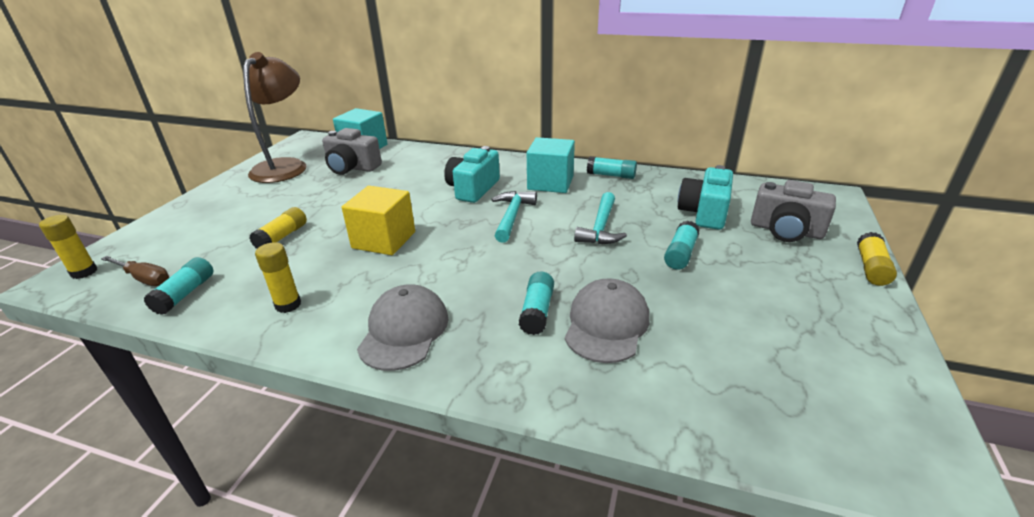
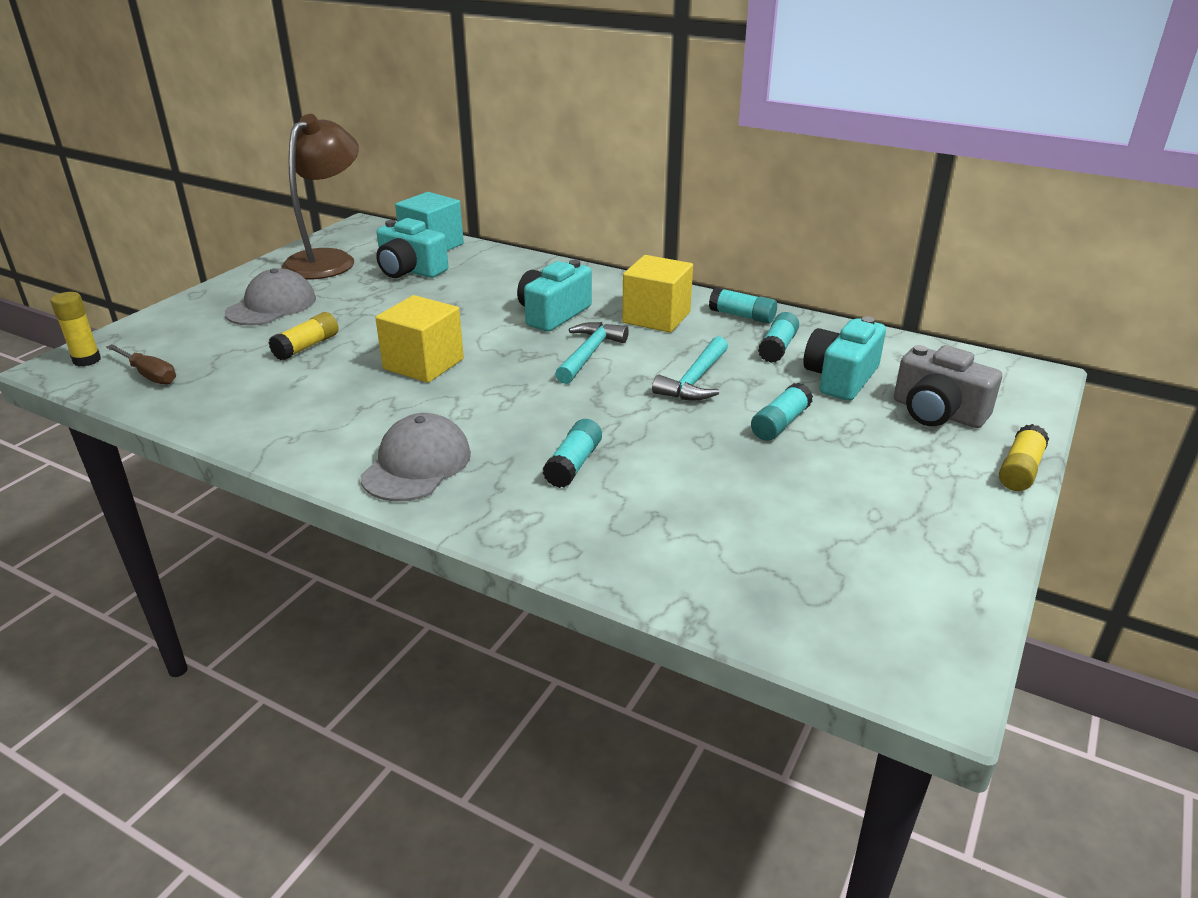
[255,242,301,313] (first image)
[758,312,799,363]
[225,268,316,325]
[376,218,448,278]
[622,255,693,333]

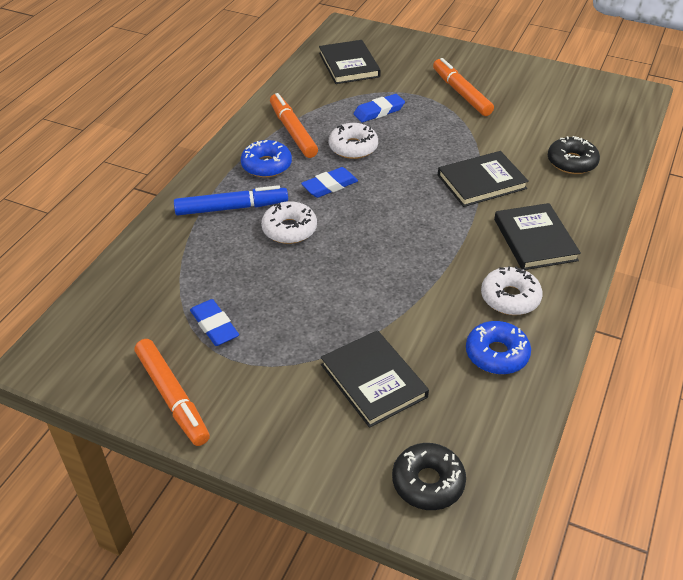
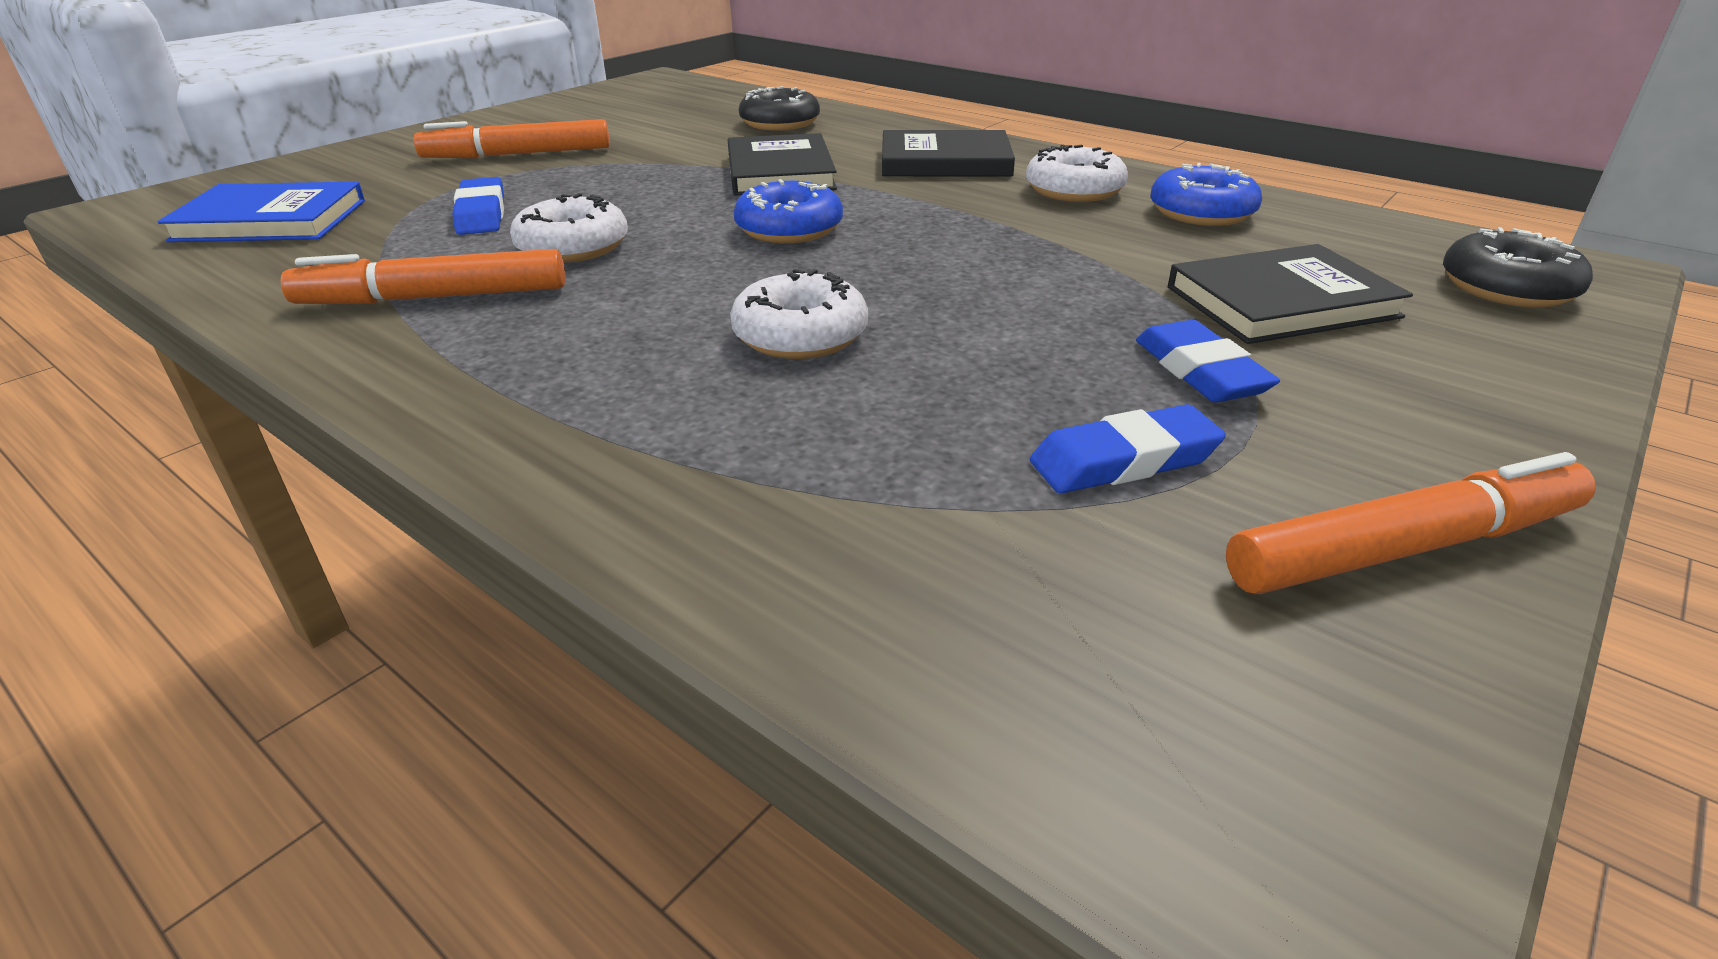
[174,185,288,215] (first image)
[733,179,843,243]
[1136,320,1280,402]
[157,182,365,242]

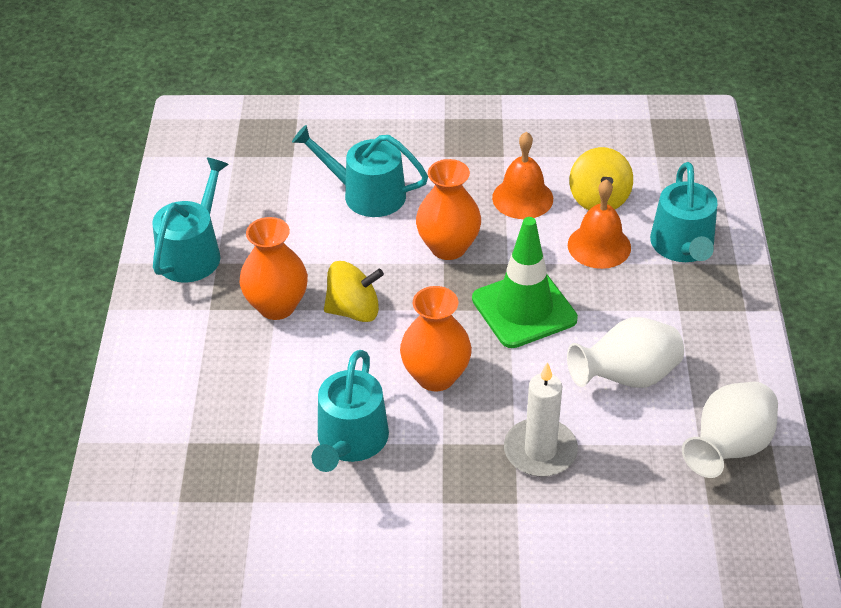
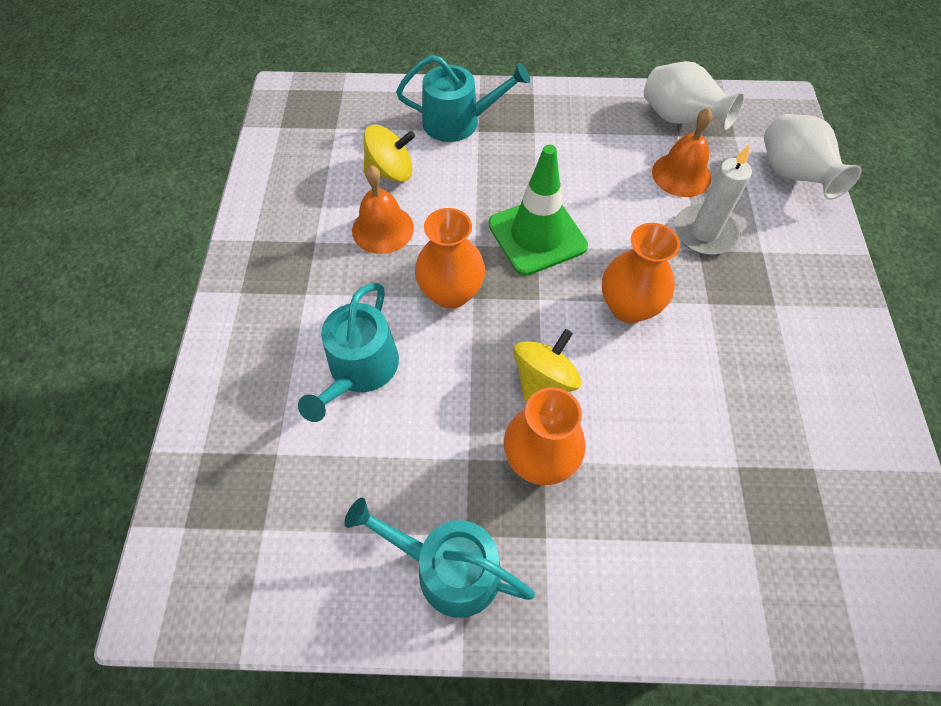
[312,350,389,472] (first image)
[764,114,862,200]
[652,108,712,197]
[513,329,581,401]

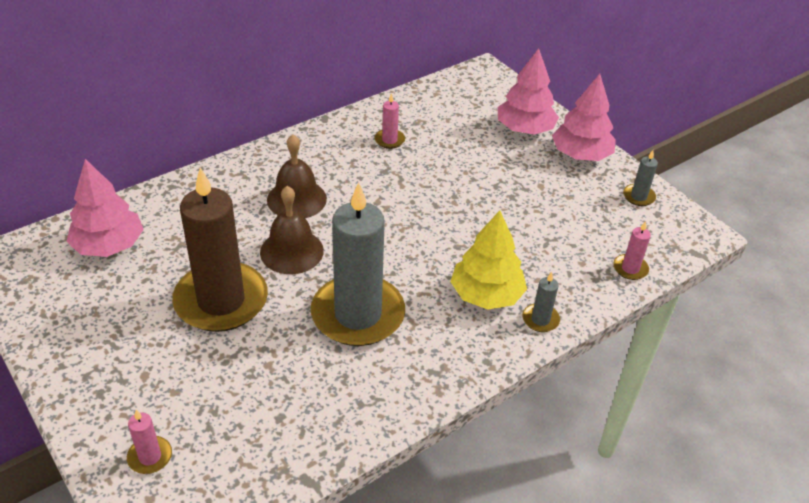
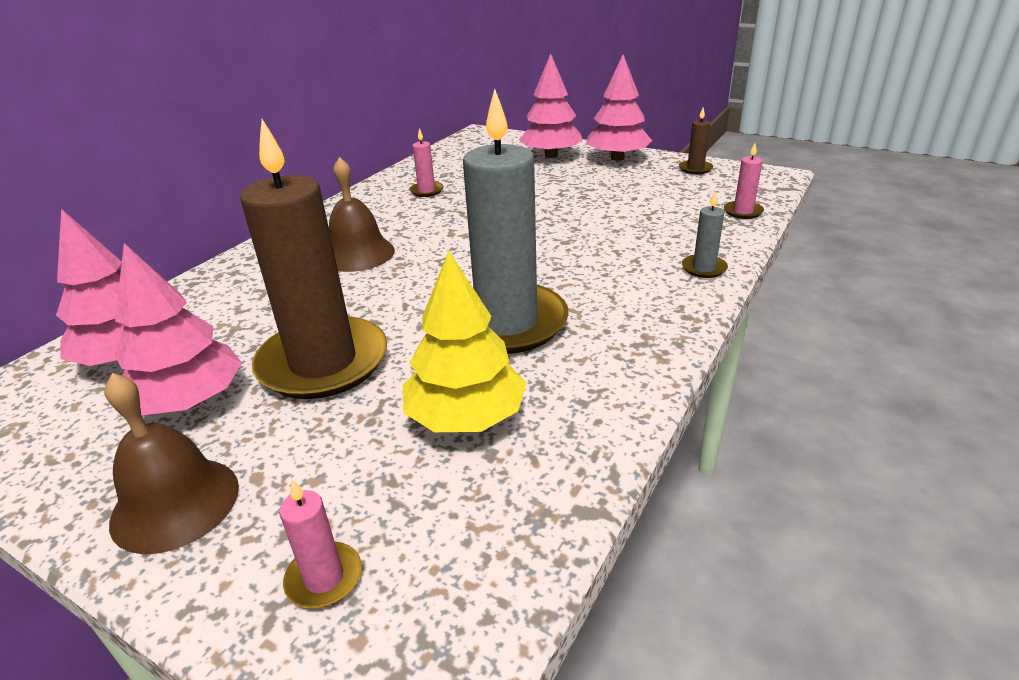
[114,243,242,415]
[104,373,239,554]
[403,251,526,432]
[679,107,713,174]

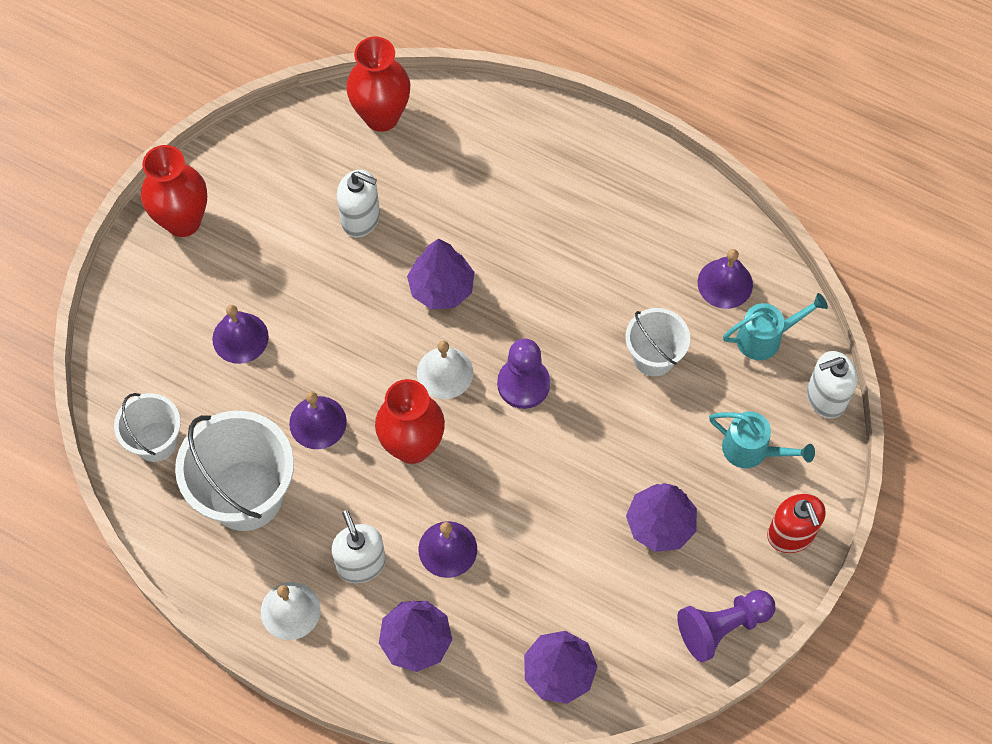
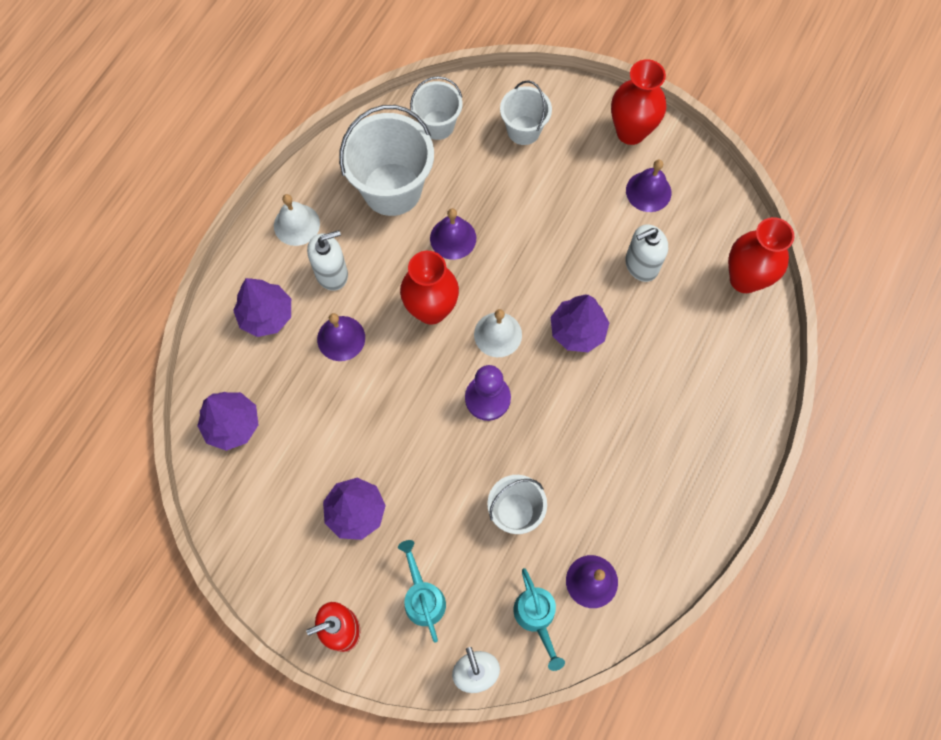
[677,590,775,662] (first image)
[500,80,552,145]
[626,160,671,212]
[625,225,668,282]
[398,540,446,643]

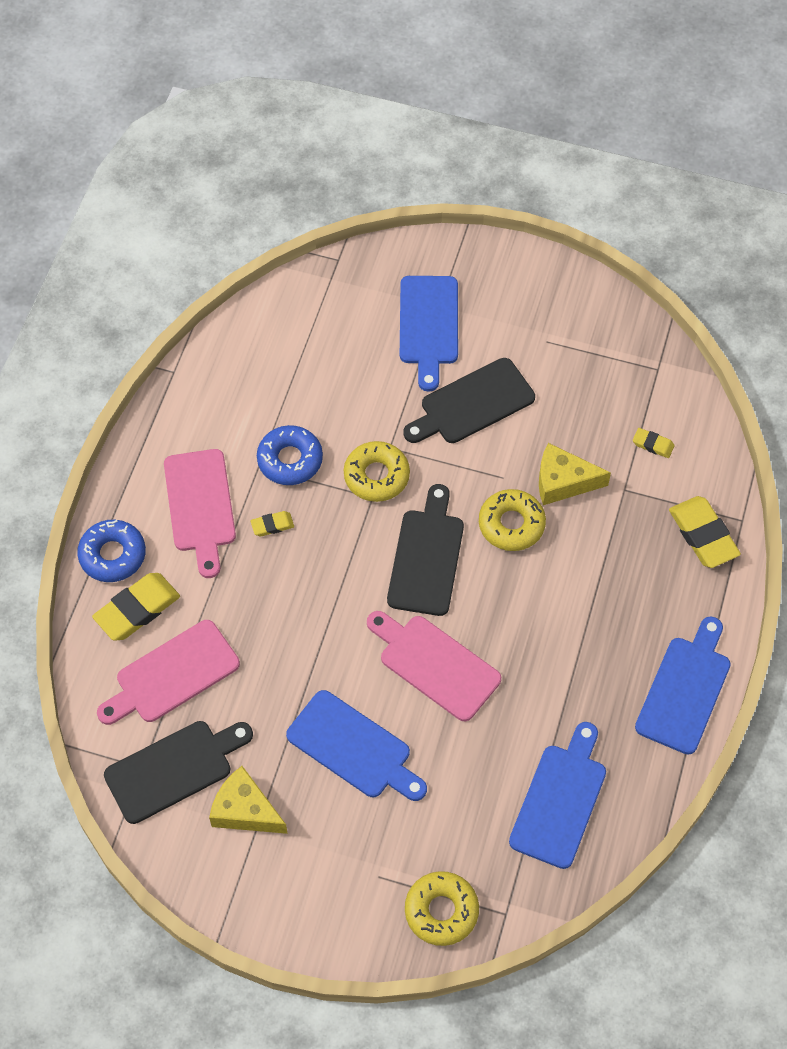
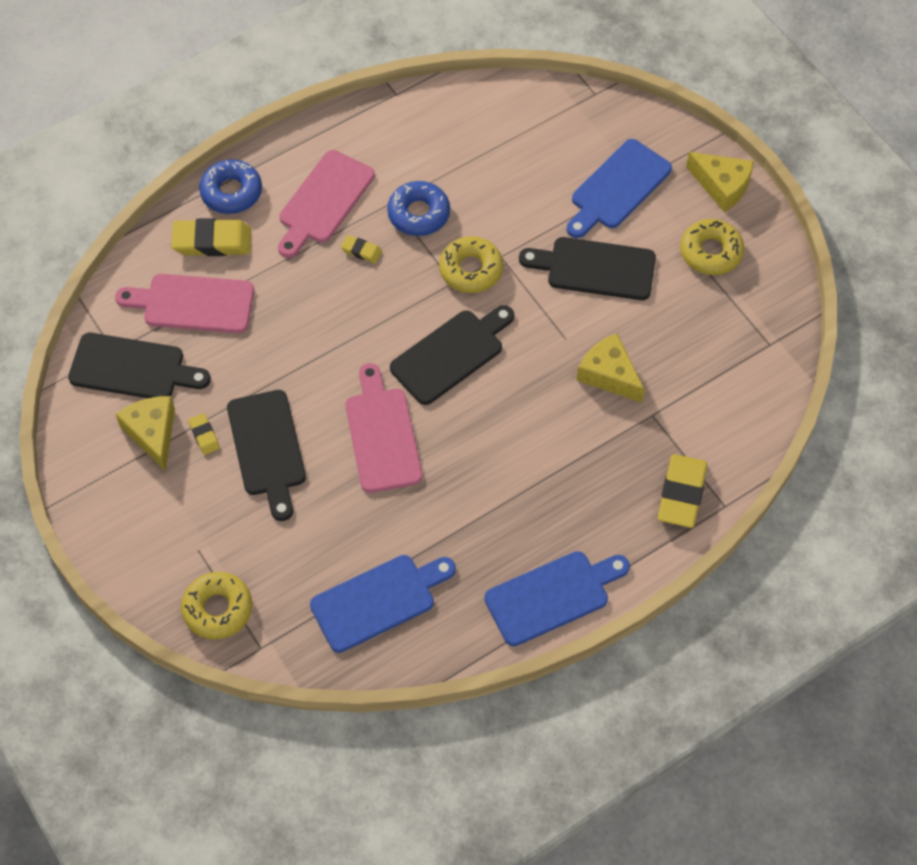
[686,152,754,212]
[680,219,744,275]
[188,413,220,455]
[227,390,306,521]

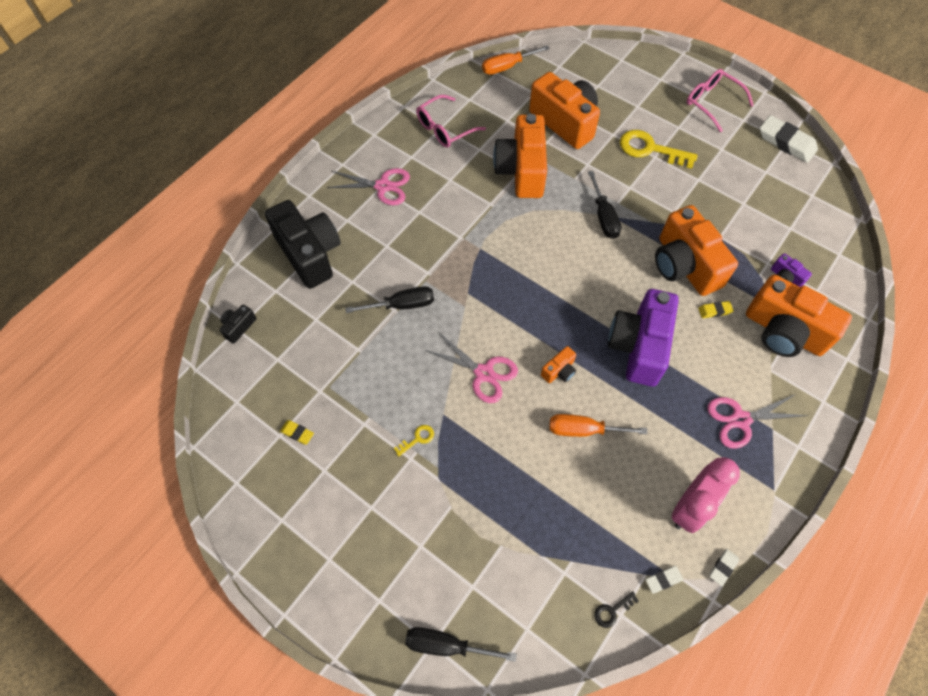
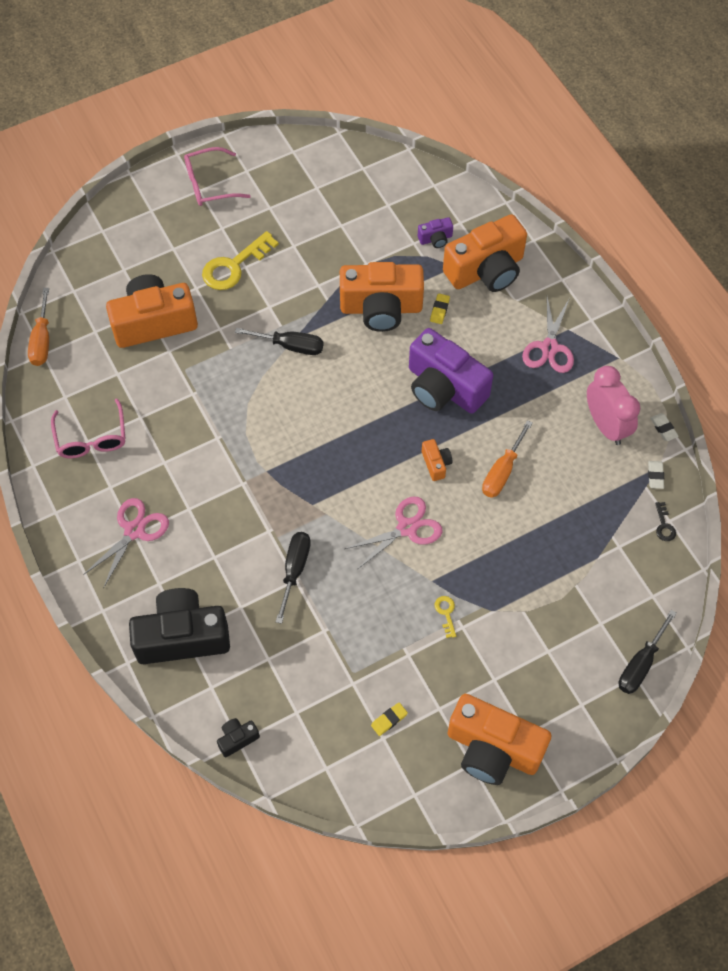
[760,115,818,163] (first image)
[448,694,552,785]
[217,718,260,757]

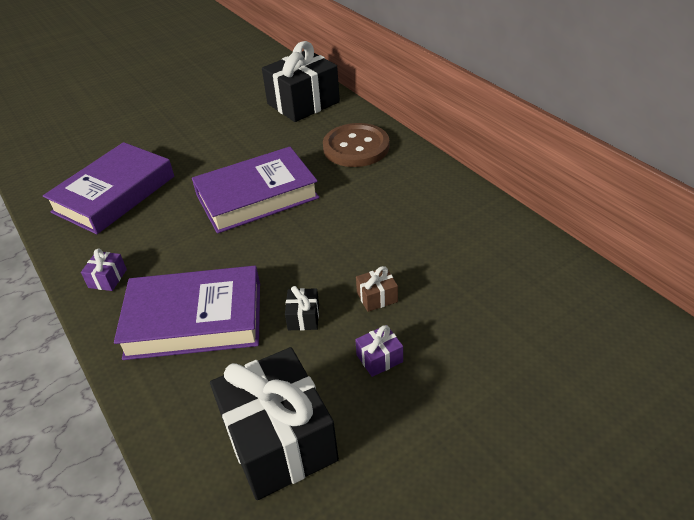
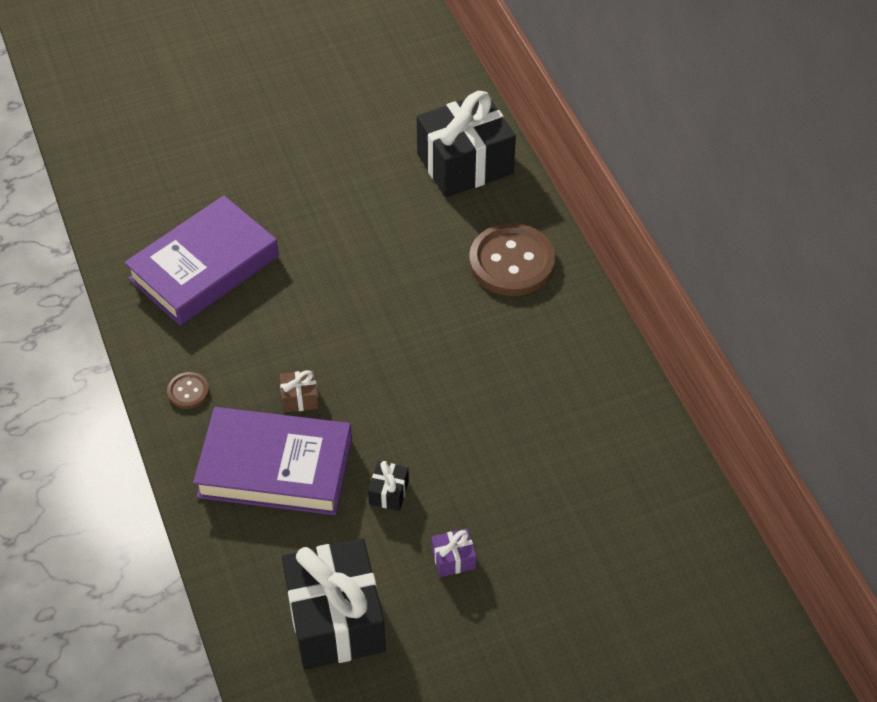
[192,147,319,234] (first image)
[280,370,319,412]
[167,372,209,409]

